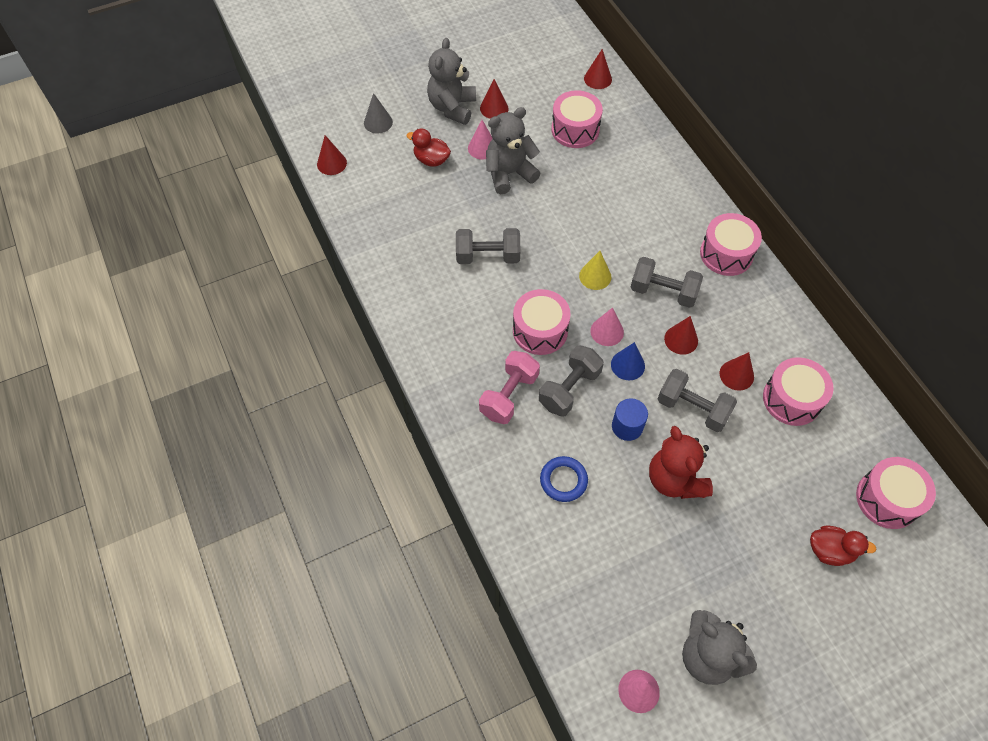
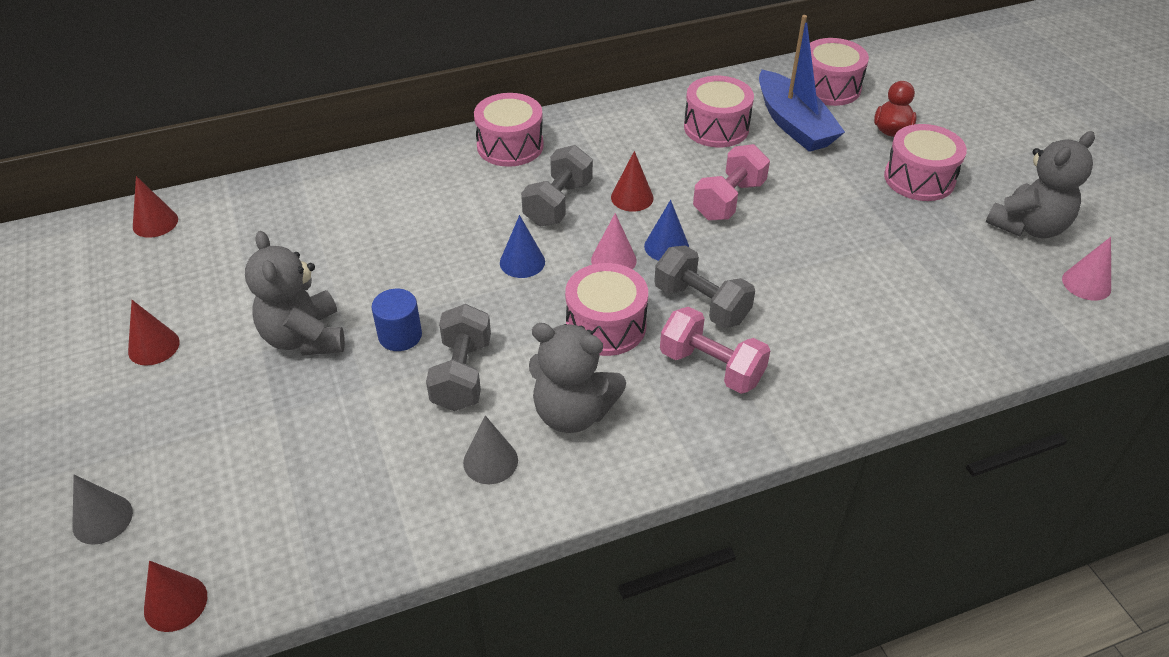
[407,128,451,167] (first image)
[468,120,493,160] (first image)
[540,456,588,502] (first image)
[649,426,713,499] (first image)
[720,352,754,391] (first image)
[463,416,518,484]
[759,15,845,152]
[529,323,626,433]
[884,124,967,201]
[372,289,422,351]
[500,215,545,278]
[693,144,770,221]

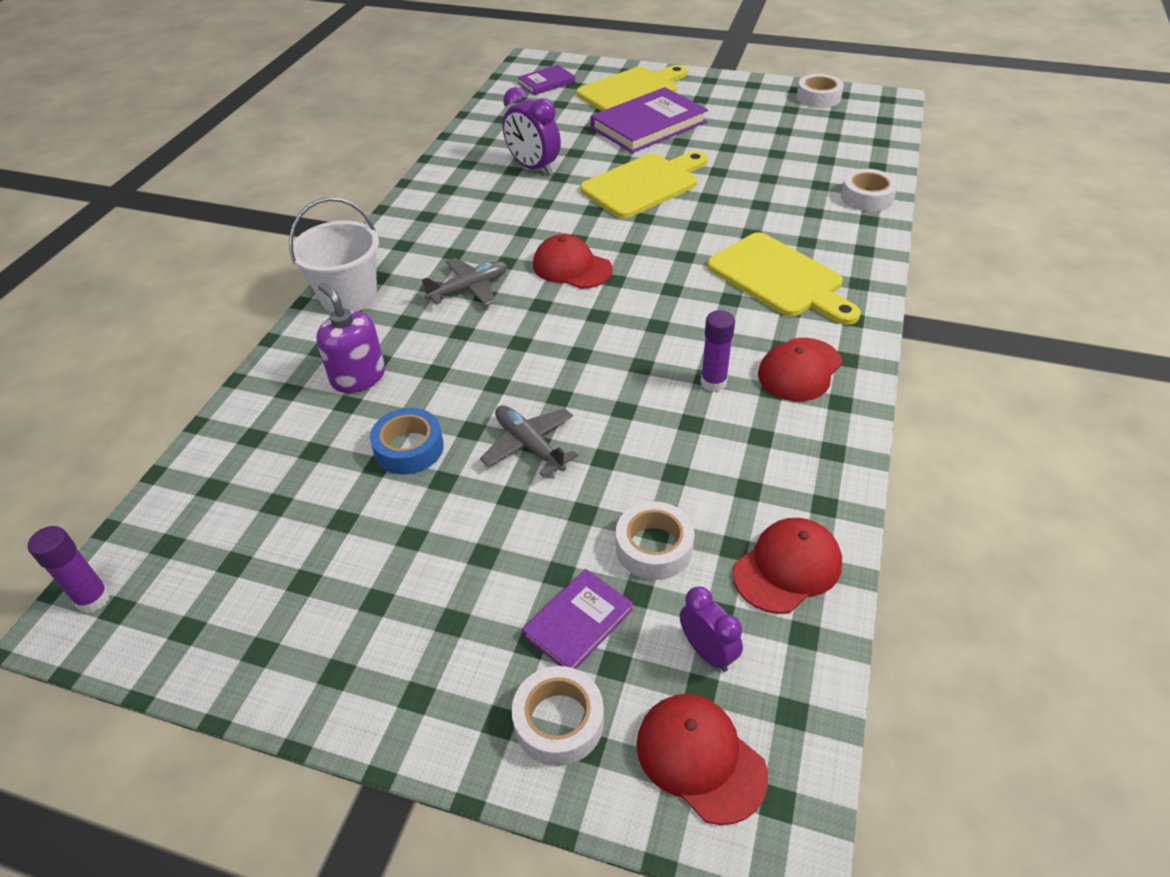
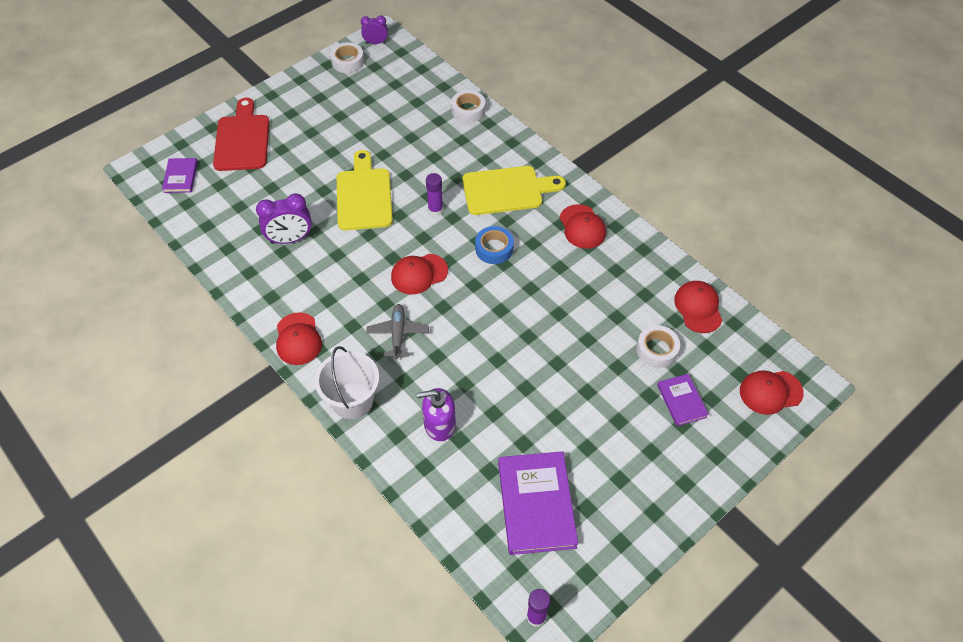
[480,405,578,477] (first image)
[512,666,604,766] (first image)
[276,312,322,365]
[475,226,514,264]
[498,451,578,555]
[361,15,388,44]
[426,173,443,216]
[213,98,270,171]

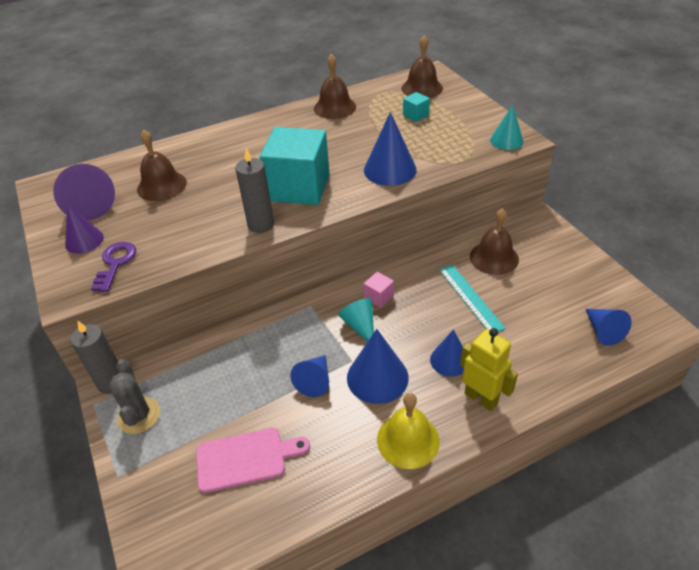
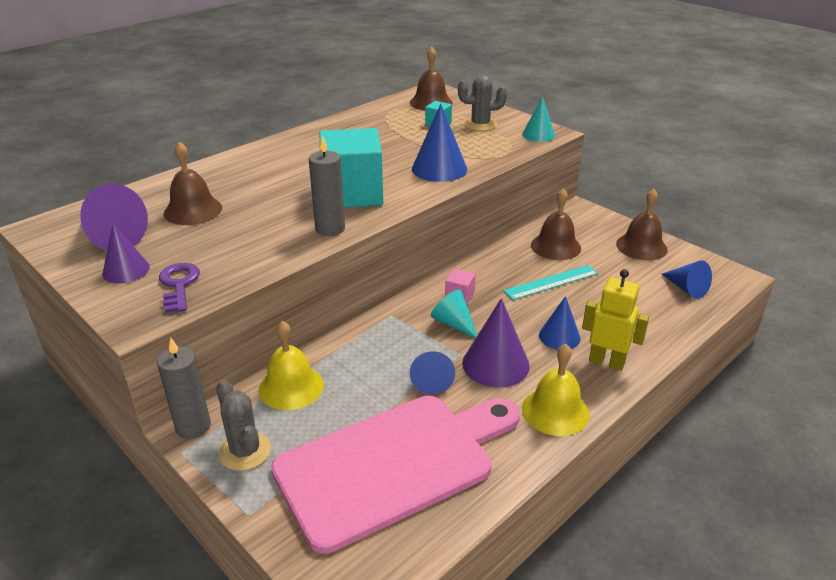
[259,321,324,410]
[458,75,507,131]
[616,189,668,260]
[462,298,530,388]
[503,265,598,300]
[271,396,520,554]

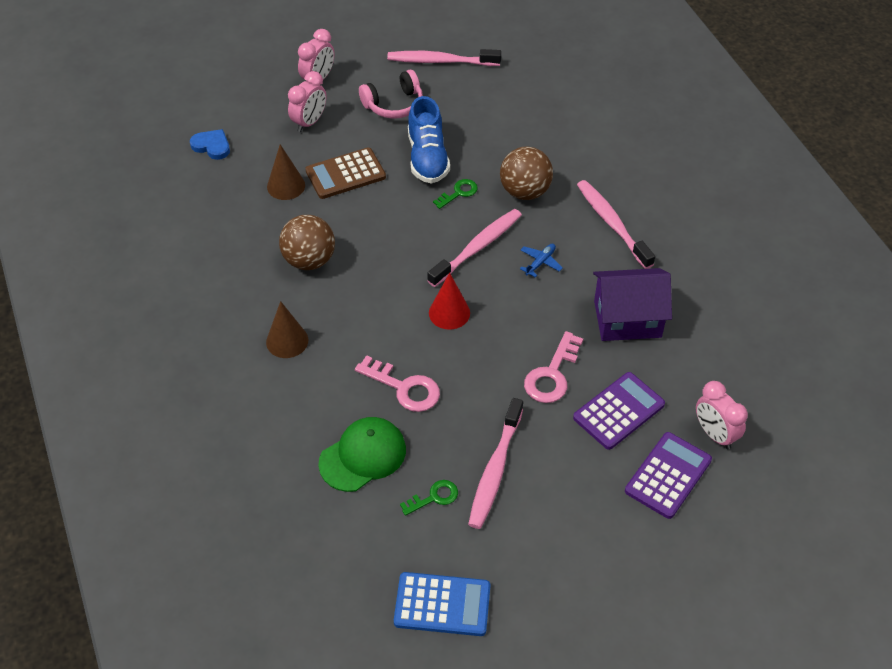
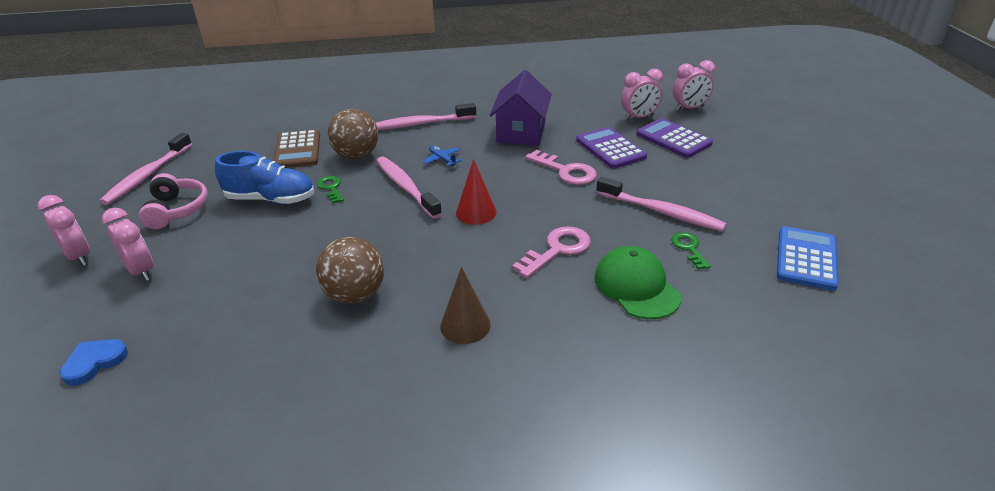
[267,144,305,200] (first image)
[673,60,715,111]
[274,129,320,168]

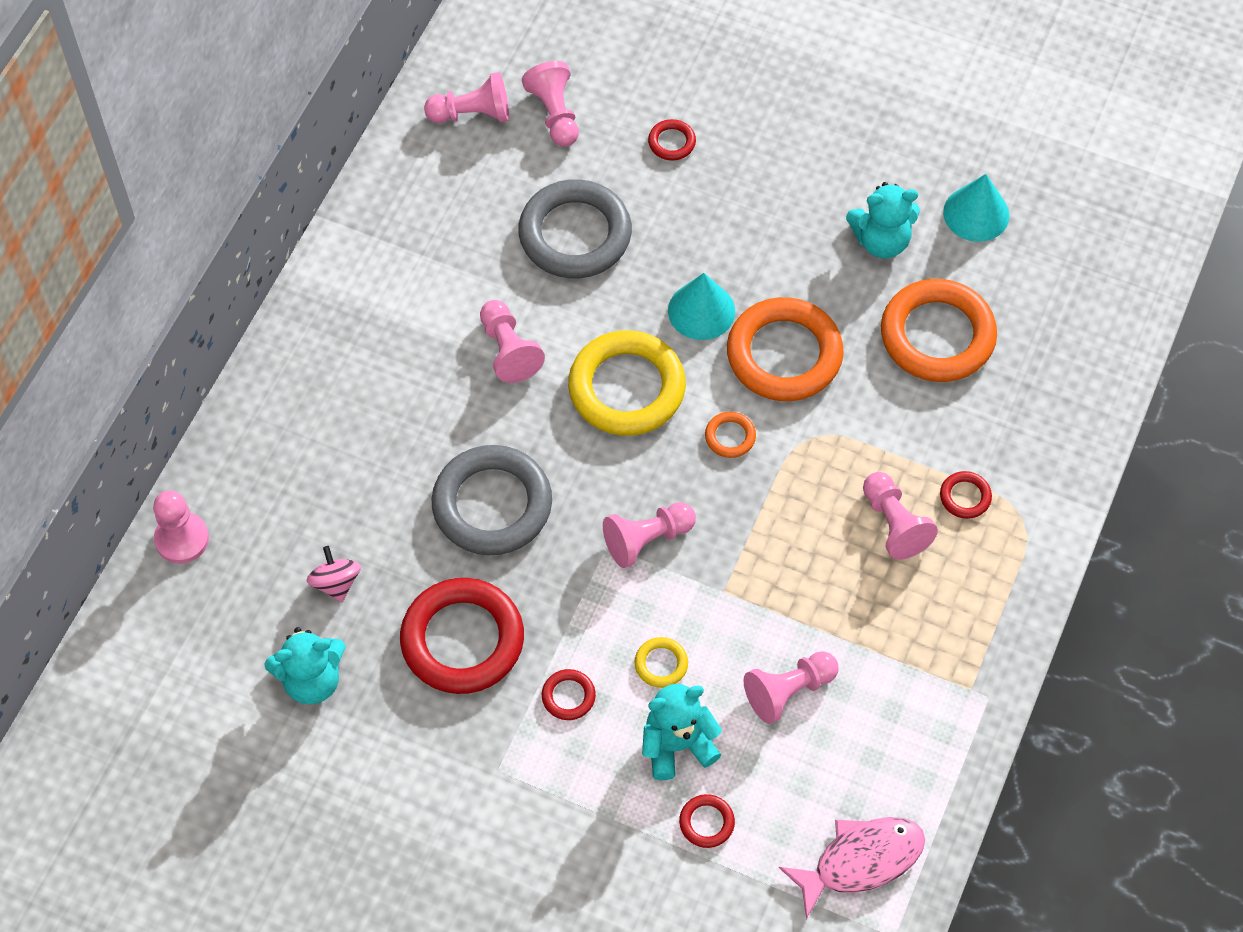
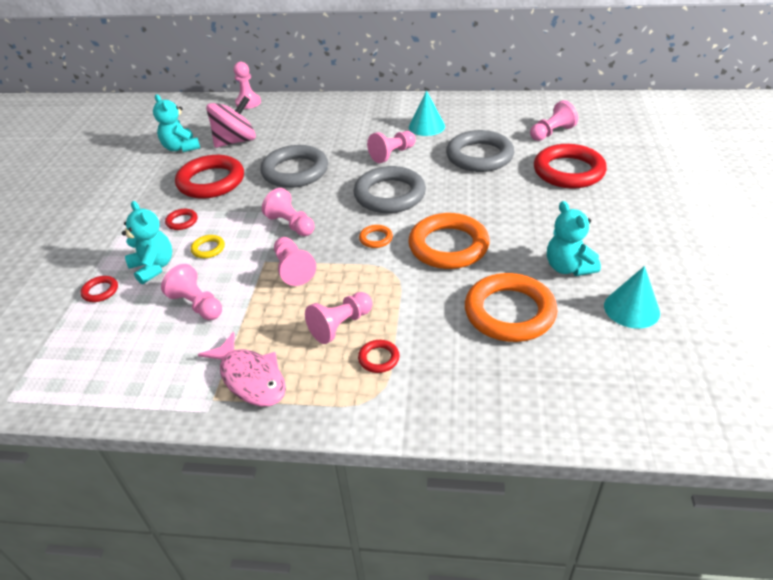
[274,237,316,286]
[409,90,445,136]
[198,332,286,407]
[354,166,426,213]
[206,96,256,148]
[534,144,607,188]

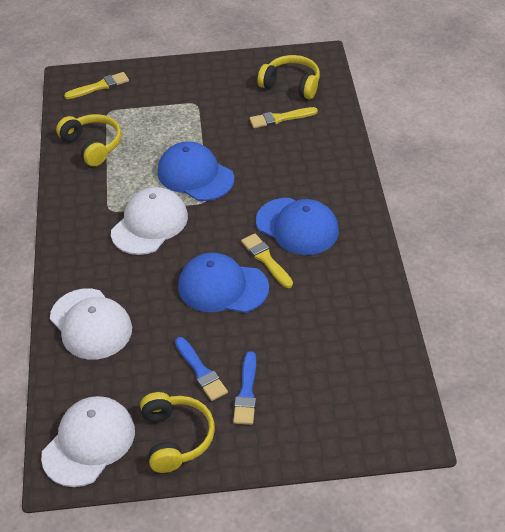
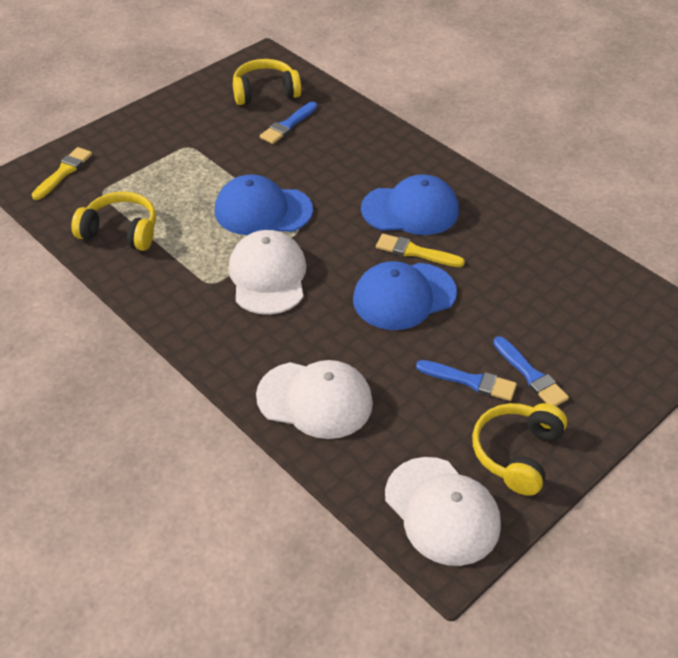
[260,102,317,144]
[385,457,501,566]
[472,403,567,496]

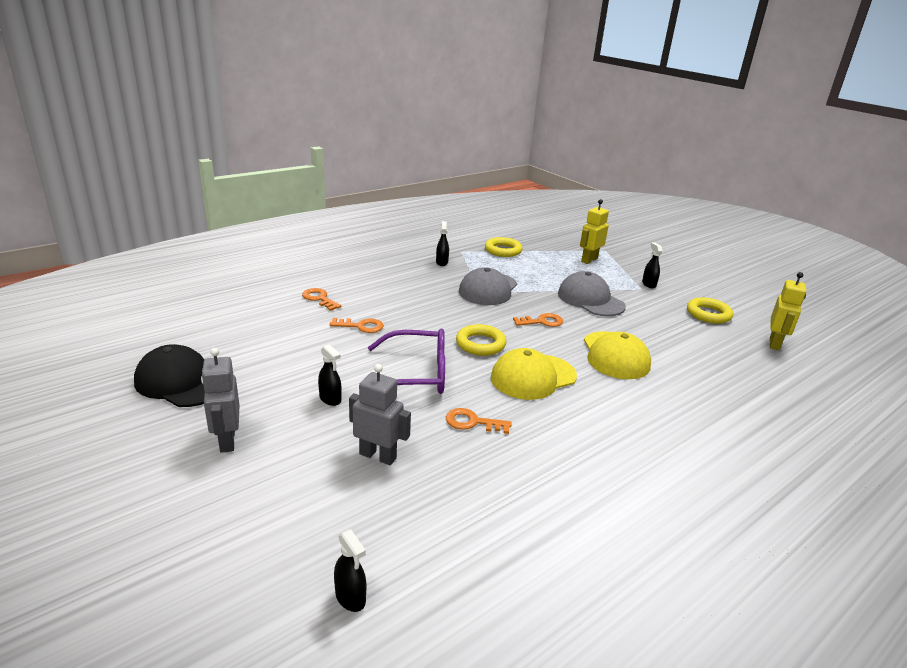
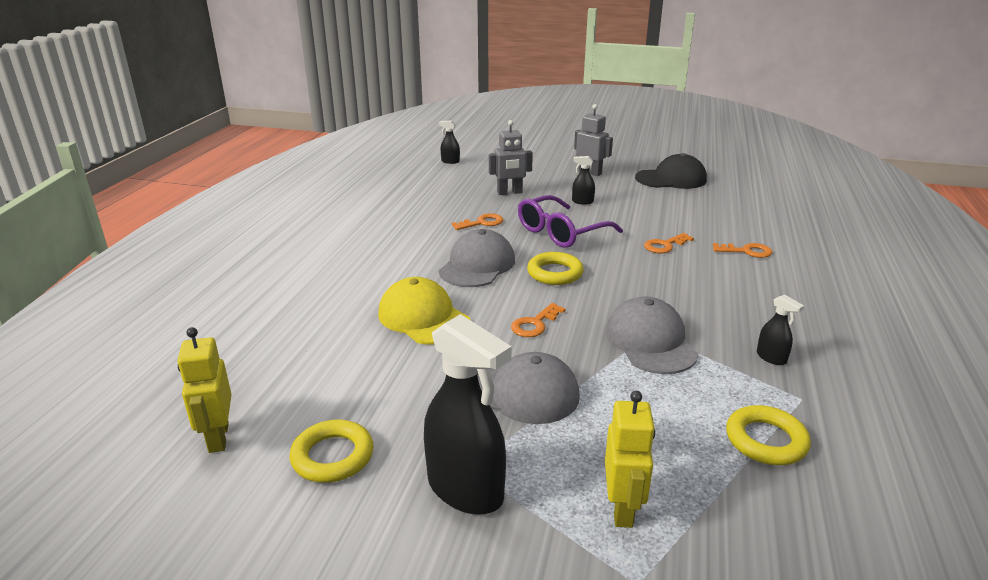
[439,229,515,287]
[424,314,512,515]

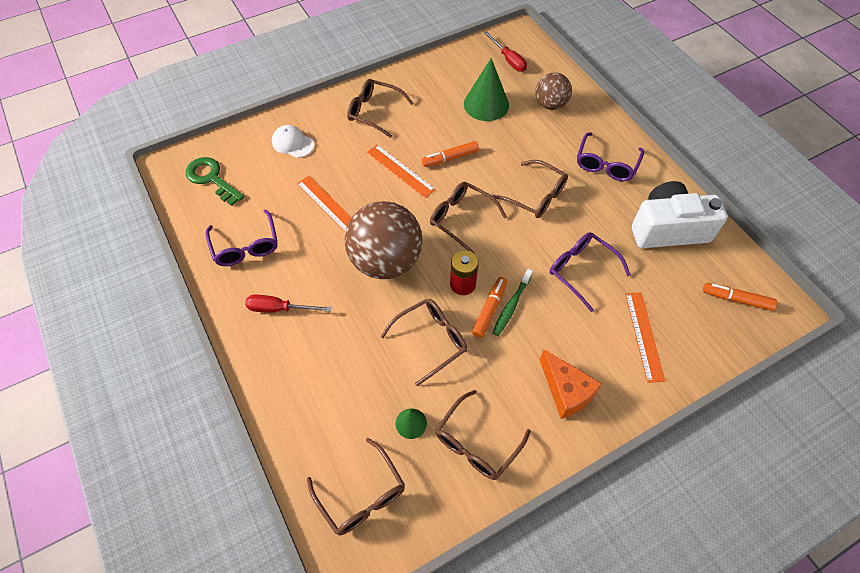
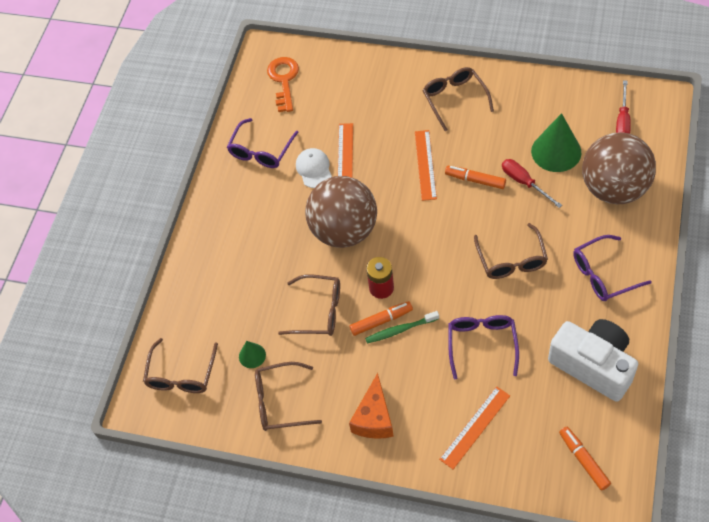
[430,182,507,253] (first image)
[502,159,562,208]
[296,148,332,188]
[267,57,299,112]
[582,132,656,204]

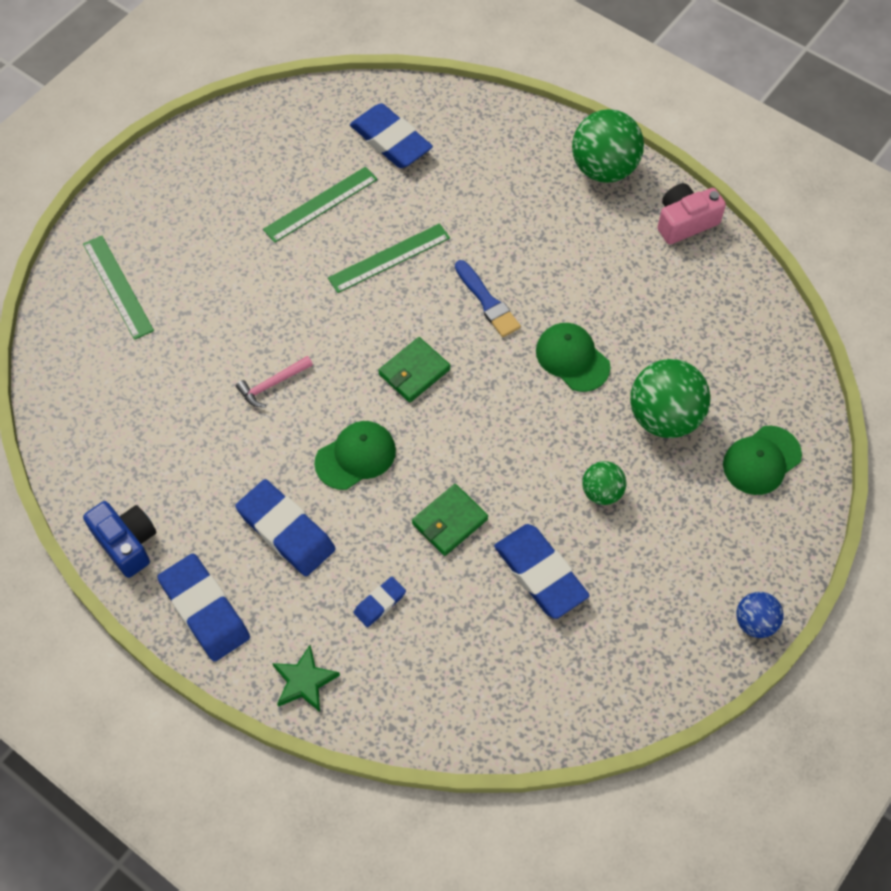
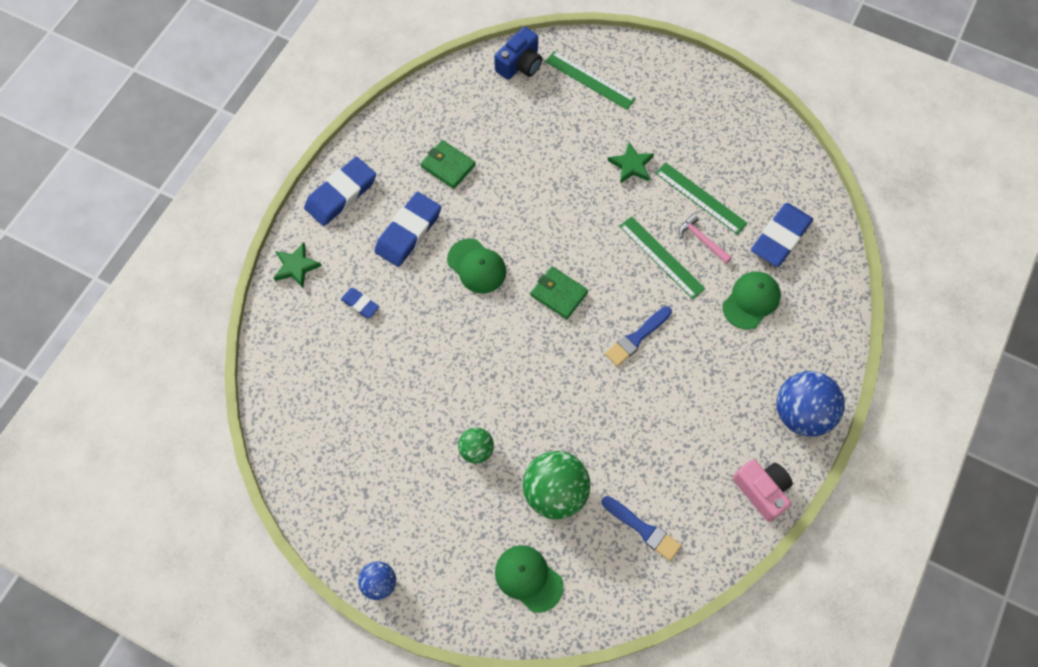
[494,524,590,619] (first image)
[601,496,682,561]
[608,142,654,184]
[494,27,542,80]
[679,214,732,264]
[421,140,476,189]
[722,272,781,329]
[777,371,845,437]
[545,51,636,110]

